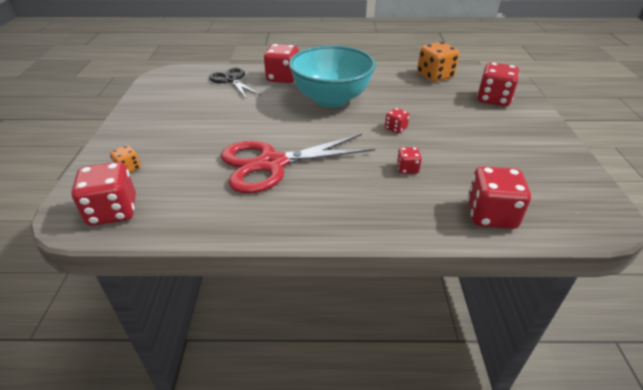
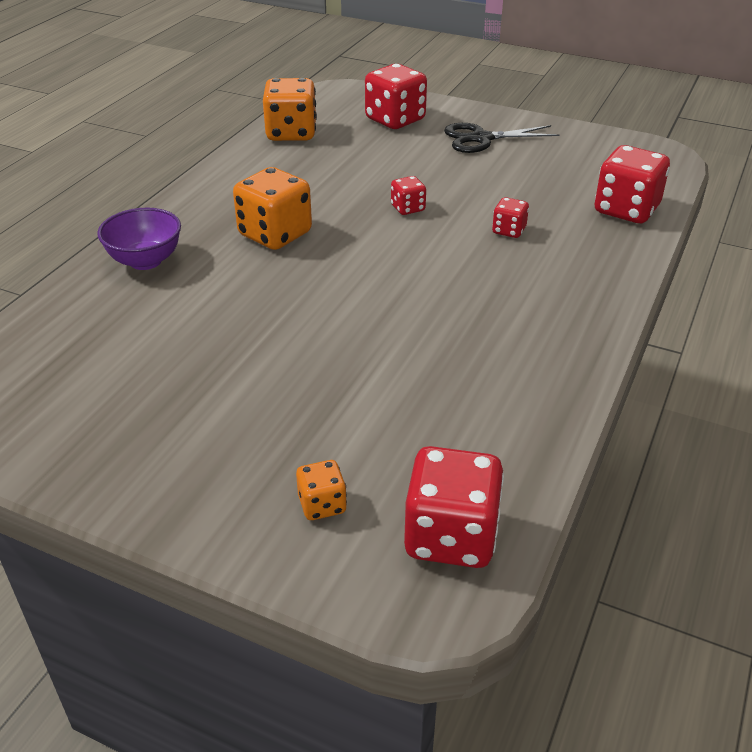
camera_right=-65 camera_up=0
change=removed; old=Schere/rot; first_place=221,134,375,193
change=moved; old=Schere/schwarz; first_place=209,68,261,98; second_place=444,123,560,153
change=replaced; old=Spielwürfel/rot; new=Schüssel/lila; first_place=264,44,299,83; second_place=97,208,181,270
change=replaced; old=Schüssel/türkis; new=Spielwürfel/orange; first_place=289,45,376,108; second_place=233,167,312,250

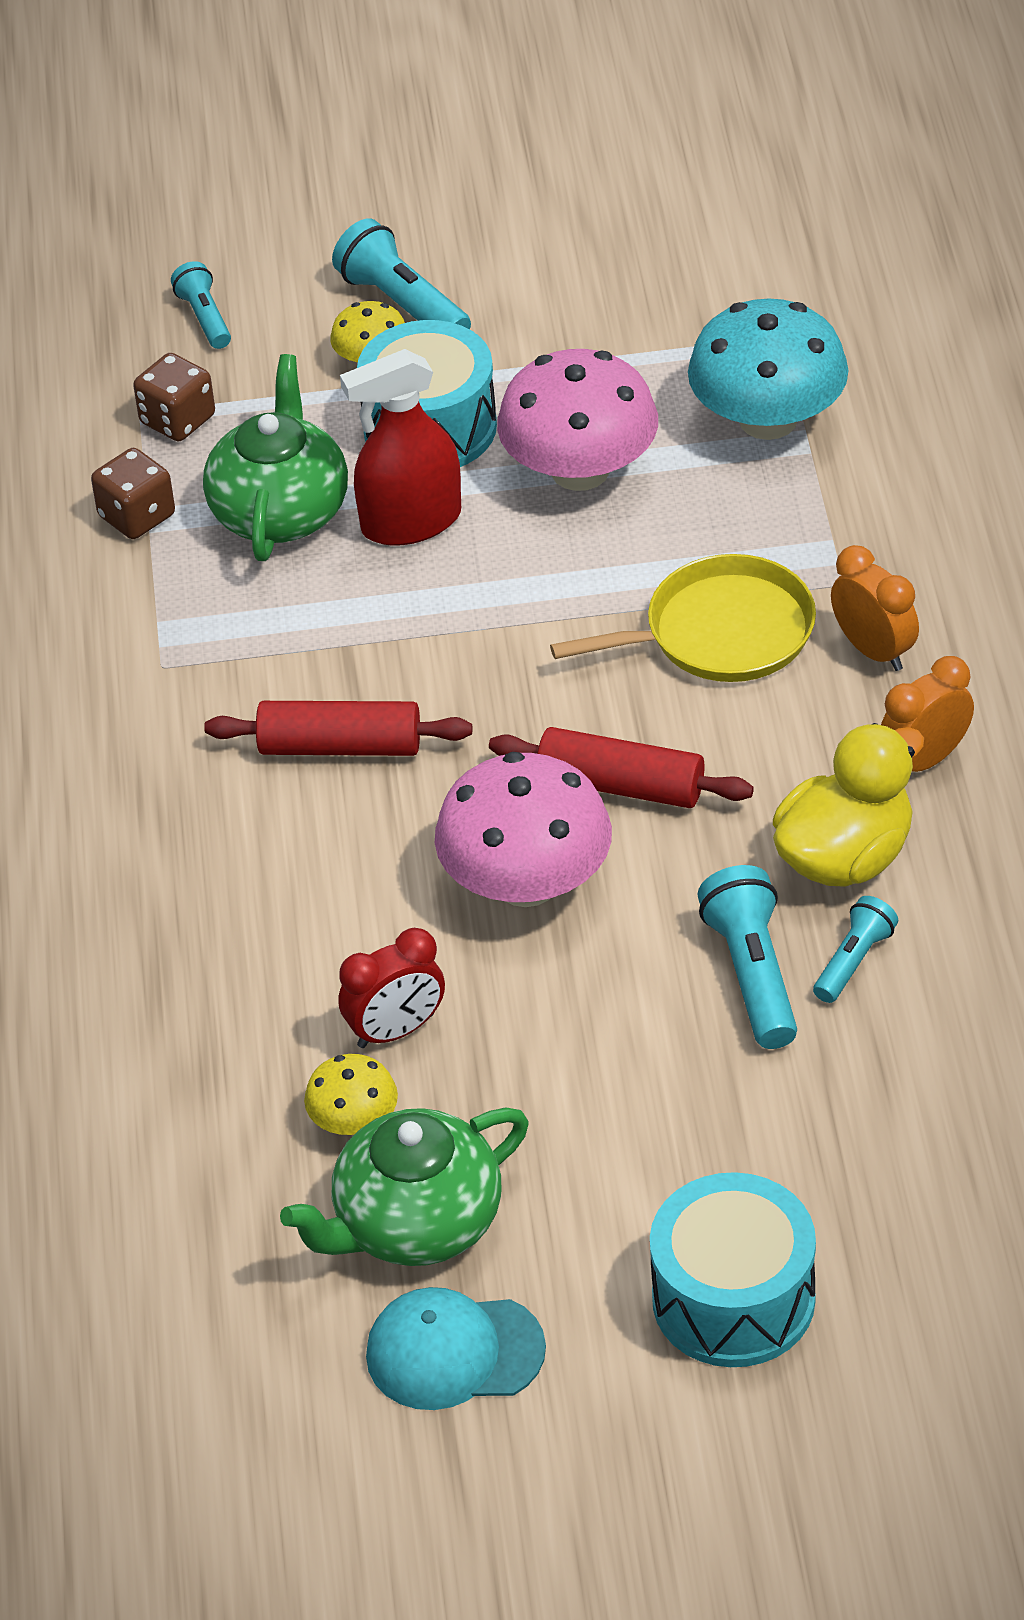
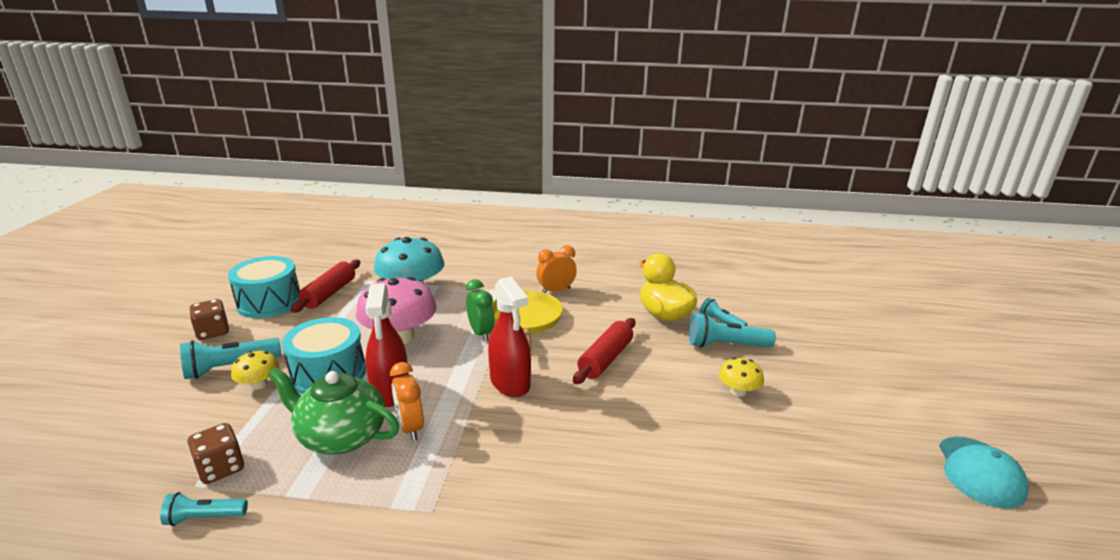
camera_right=-80 camera_up=-20
change=removed; old=Teekanne/grün; first_place=280,1107,529,1266
change=removed; old=Wecker/rot; first_place=338,928,445,1048
change=removed; old=Pilz/rosa; first_place=435,752,612,907
change=added; new=Wecker/grün; second_place=466,279,495,341
change=added; new=Sprühflasche/rot; second_place=488,276,531,397
change=moved; old=Spielwürfel/braun; first_place=91,448,175,539; second_place=189,299,229,340
change=moved; old=Taschenlampe/türkis; first_place=171,261,231,349; second_place=160,492,248,526
change=moved; old=Nudelholz/rot; first_place=204,701,472,756; second_place=290,260,360,313
change=moved; old=Pilz/gelb; first_place=304,1054,398,1135; second_place=719,357,764,397
change=moved; old=Trommel/türkis; first_place=650,1172,816,1367; second_place=228,256,300,318
change=moved; old=Wecker/orange; first_place=881,656,974,772; second_place=390,362,424,441

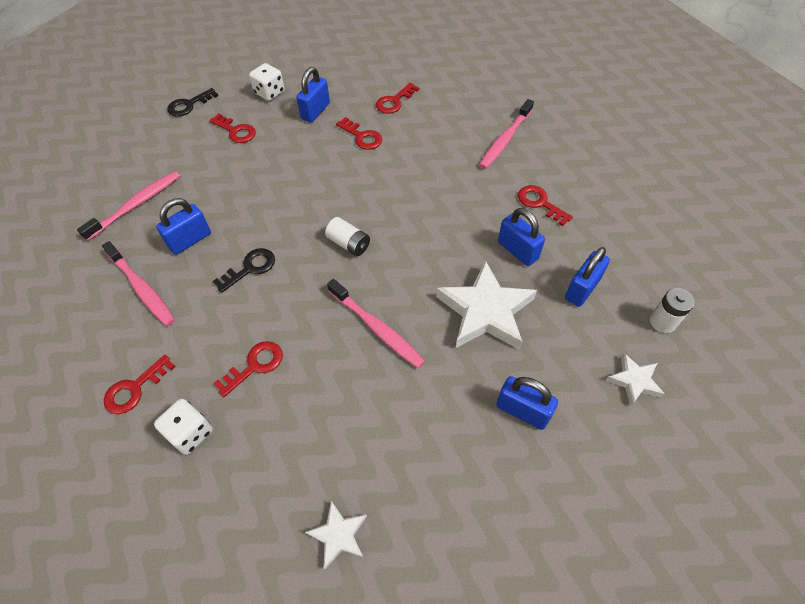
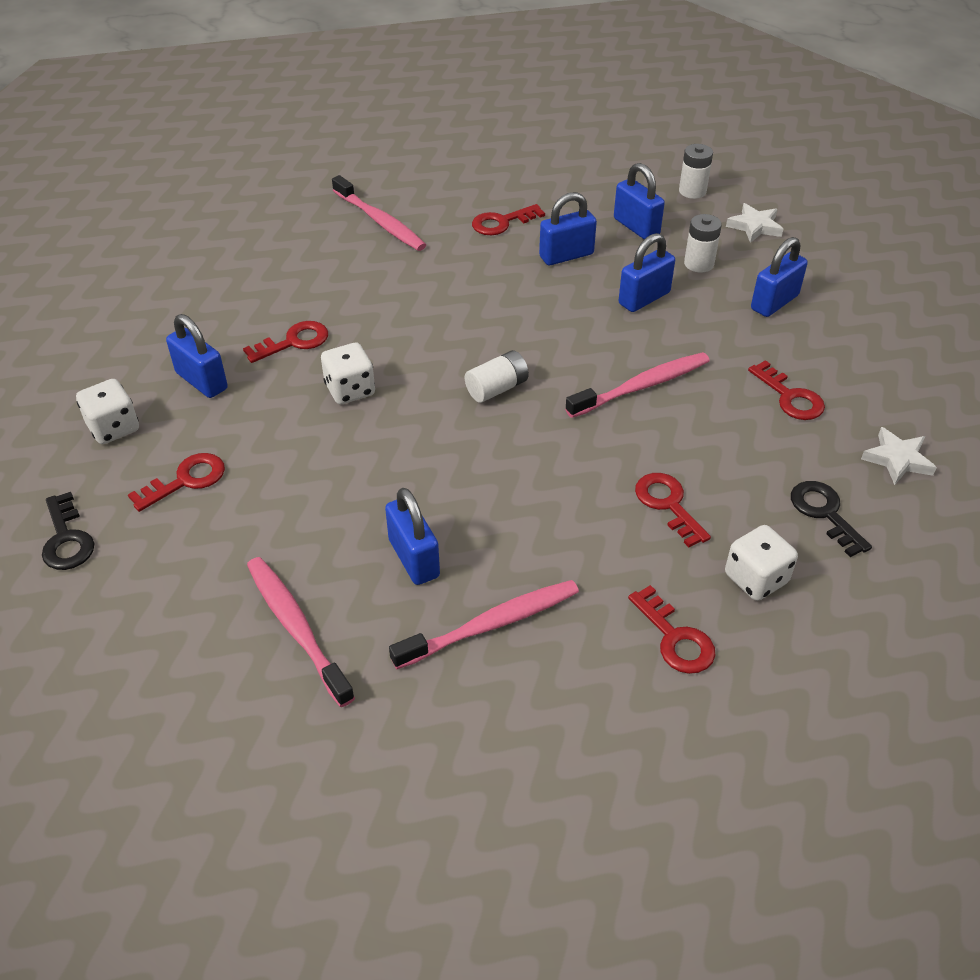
camera_right=-75 camera_up=-10
change=added; new=Spielwürfel/weiß; second_place=321,343,375,404
change=added; new=Batterie/weiß; second_place=684,214,722,273
change=moved; old=Schlüssel/schwarz; first_place=213,248,275,293; second_place=791,481,872,557
change=moved; old=Schlüssel/rot; first_place=376,83,419,114; second_place=748,360,825,420
change=replaced; old=Stern/weiß; new=Vorhängeschloss/blau; first_place=436,260,537,350; second_place=619,233,675,312

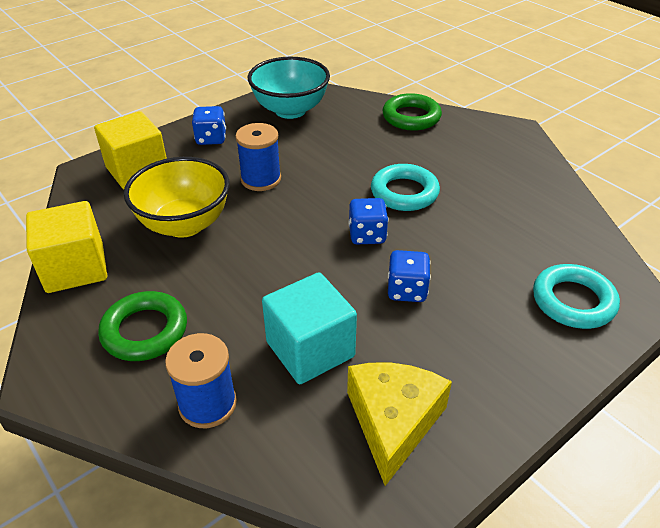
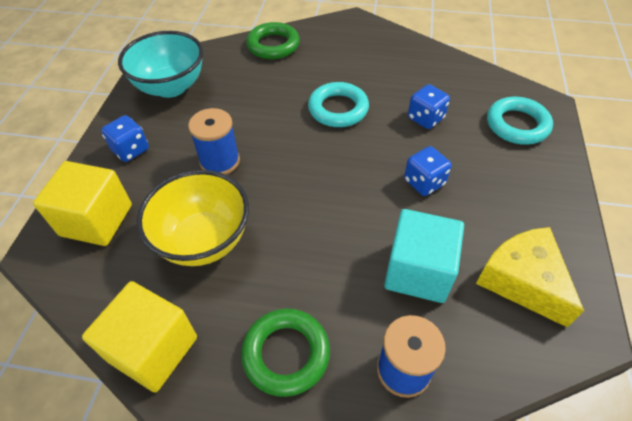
camera_right=-40 camera_up=10
change=moved; old=Spielwürfel/blau; first_place=348,198,389,244; second_place=408,84,450,129

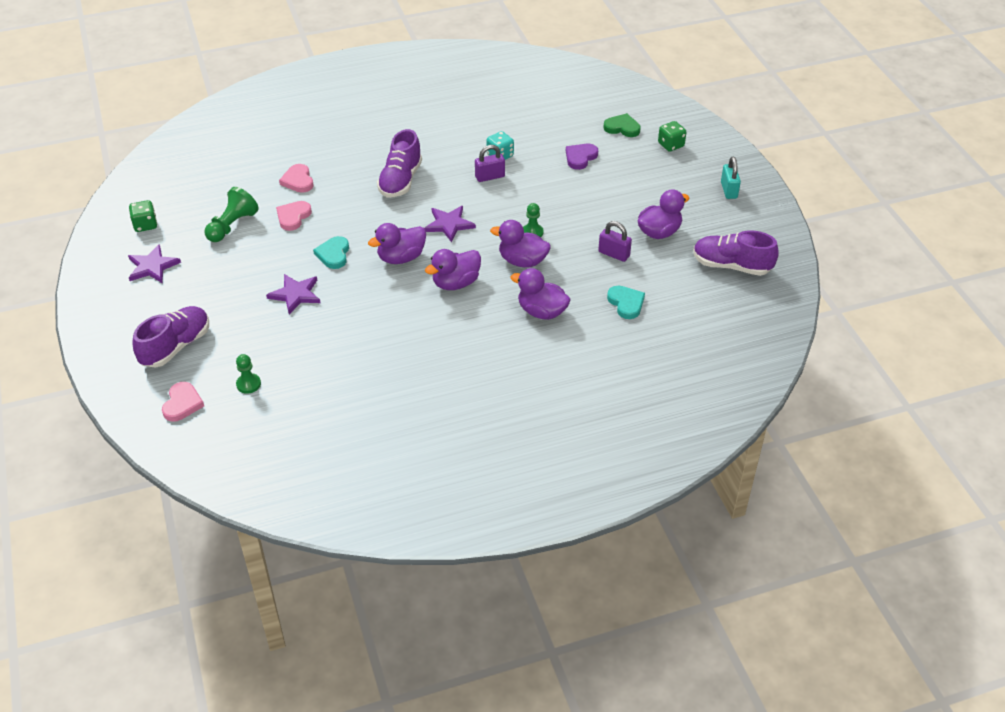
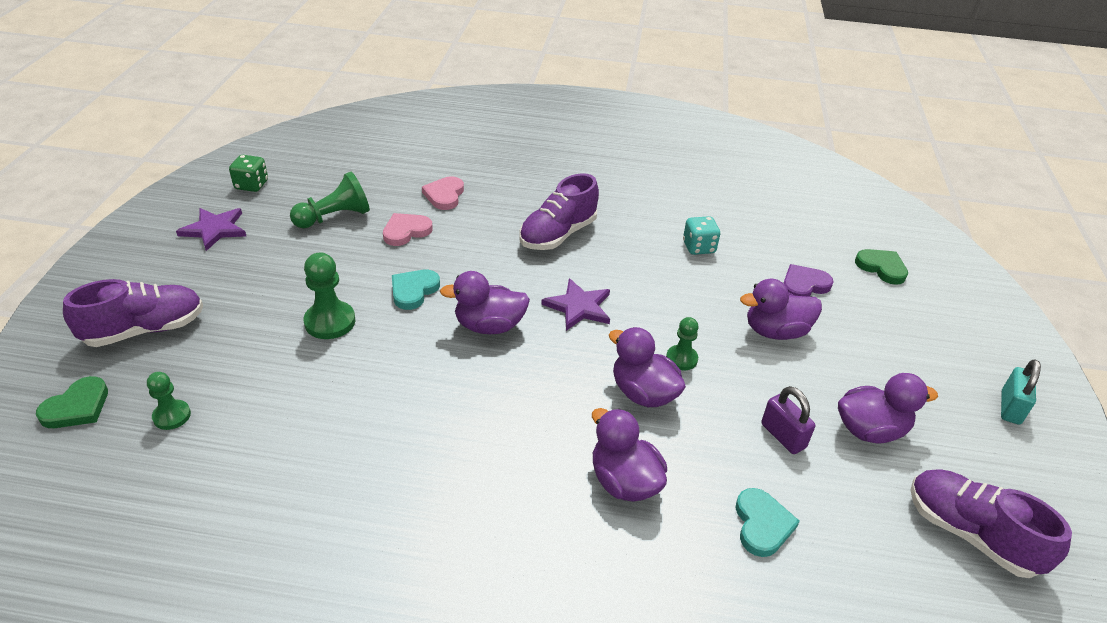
camera_right=25 camera_up=-5
change=removed; old=Vorhängeschloss/lila; first_place=475,145,505,182
change=removed; old=Spielwürfel/grün; first_place=658,121,687,152
change=moved; old=Ente/lila; first_place=425,249,481,290; second_place=740,279,822,340
change=replaced; old=Stern/lila; new=Bauer/grün; first_place=266,274,321,314; second_place=304,253,355,339
change=recoloured; old=Herz/rosa; new=Herz/grün; first_place=162,382,204,422; second_place=36,376,108,428

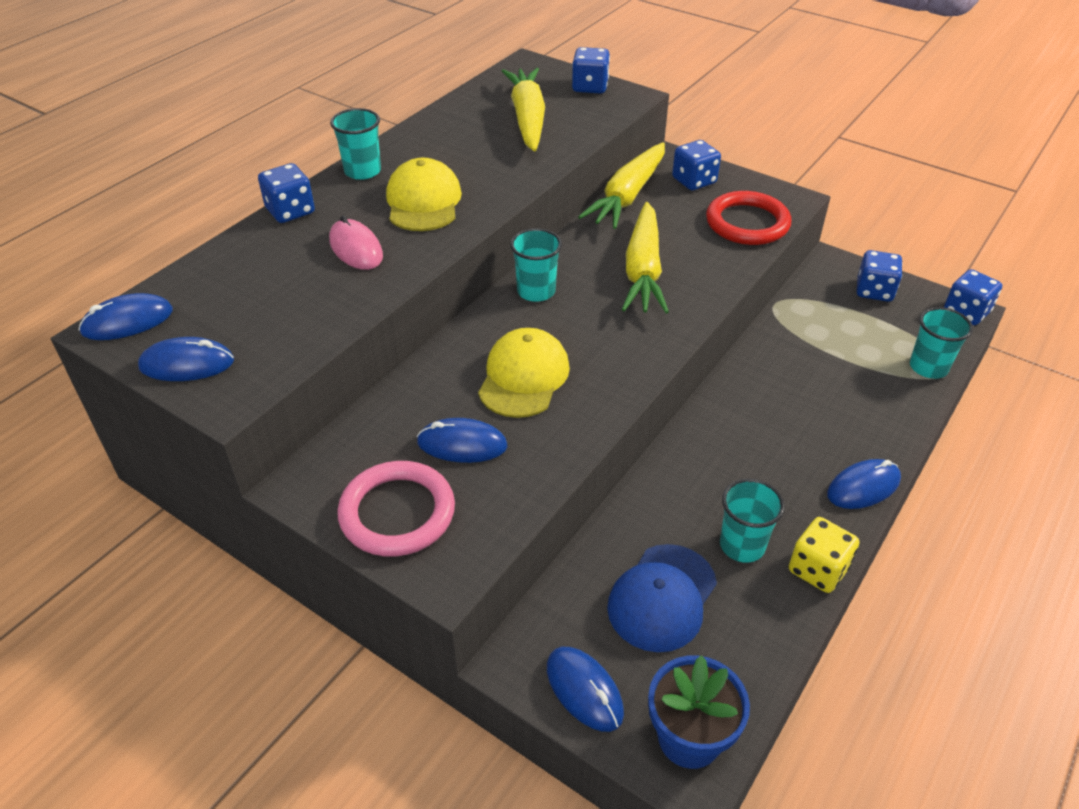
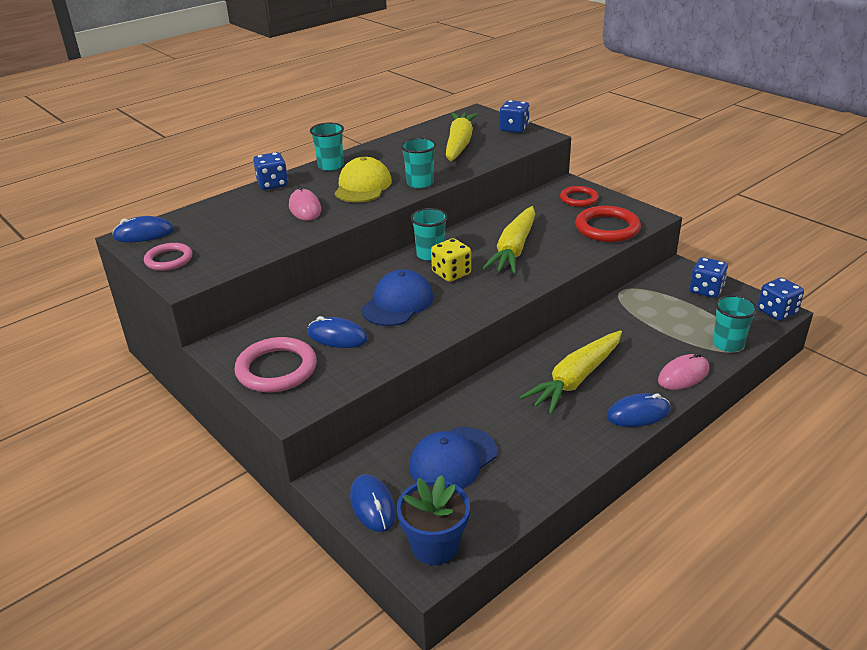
camera_right=15 camera_up=-10
change=added; new=Computermaus/rosa; second_place=658,352,709,390
change=moved; old=Karotte/gelb; first_place=578,142,665,229; second_place=519,330,622,414
change=moved; old=Becher/türkis; first_place=720,479,785,563; second_place=401,138,436,188
change=moved; old=Spielwürfel/gelb; first_place=789,517,859,593; second_place=431,238,471,282
change=replaced; old=Computermaus/blau; new=Ring/rosa; first_place=138,337,234,381; second_place=144,243,192,271
change=replaced; old=Spielwürfel/blau; new=Ring/rot; first_place=672,140,721,190; second_place=560,186,599,207
change=recoloured; old=Kappe/gelb; new=Kappe/blau; first_place=478,328,570,418; second_place=361,269,434,326

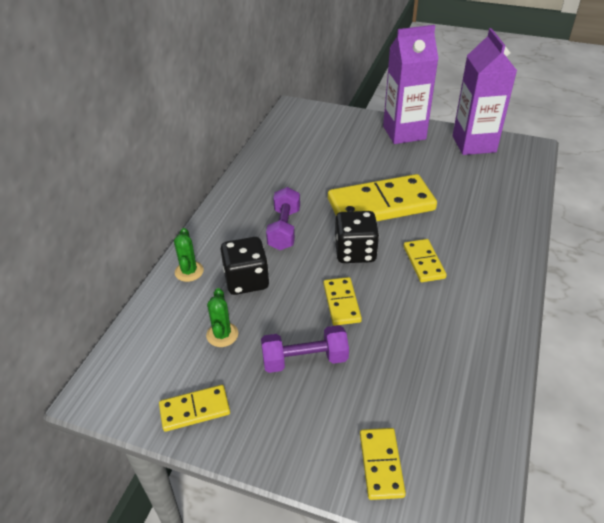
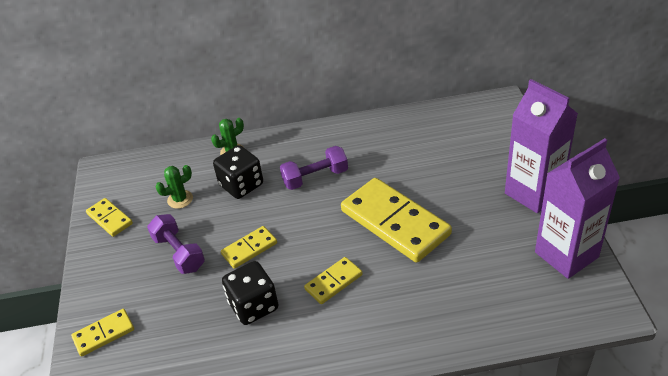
camera_right=65 camera_up=0
change=moved; old=Spielwürfel/schwarz; first_place=334,211,379,263; second_place=222,261,279,325

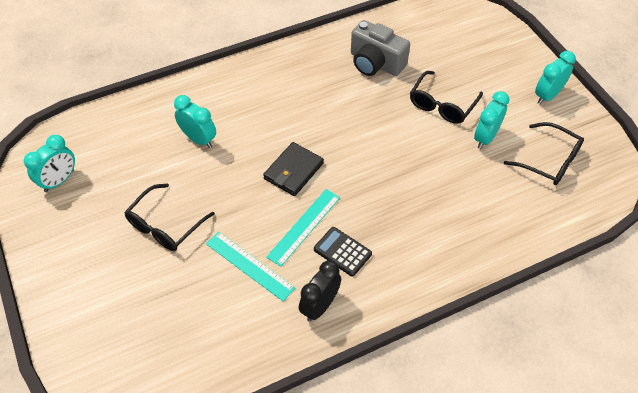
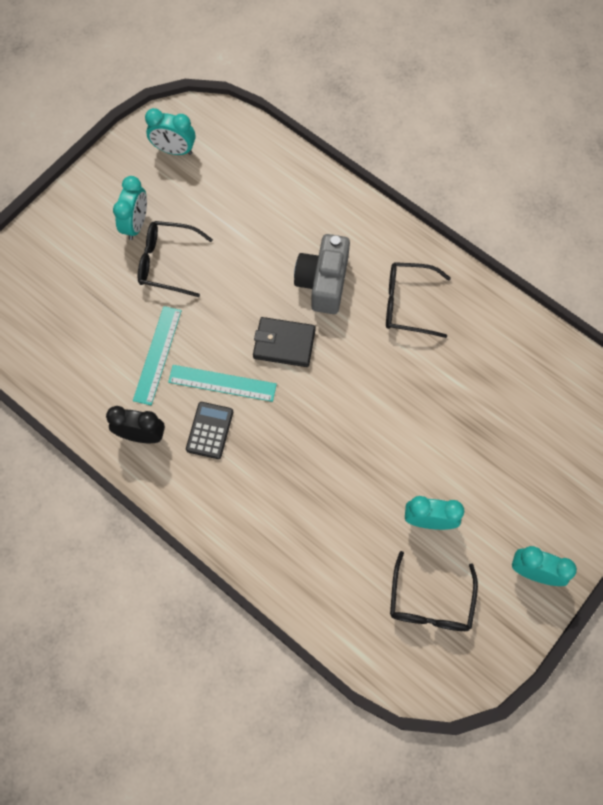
camera_right=65 camera_up=15
change=moved; old=Wecker/türkis; first_place=174,95,216,148; second_place=113,176,147,240
change=moved; old=Kamera/grau; first_place=351,20,410,76; second_place=294,234,350,314
change=moved; old=Brille/schwarz; first_place=410,71,483,124; second_place=386,262,451,338

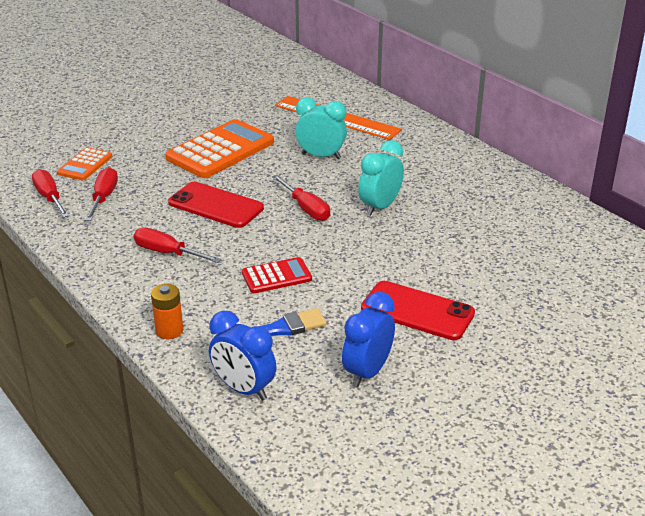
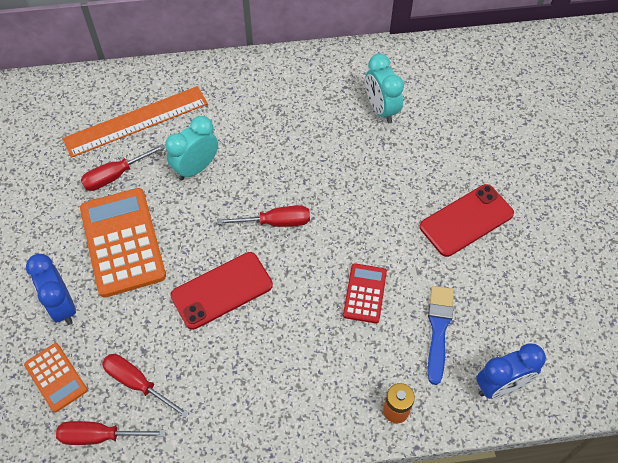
camera_right=-60 camera_up=25
change=moved; old=Schraubenzieher/rot; first_place=134,228,222,263; second_place=81,144,165,191
change=moved; old=Wecker/blau; first_place=342,292,395,388; second_place=26,254,76,325
change=moved; old=Wecker/türkis; first_place=358,140,404,216; second_place=365,54,404,123

